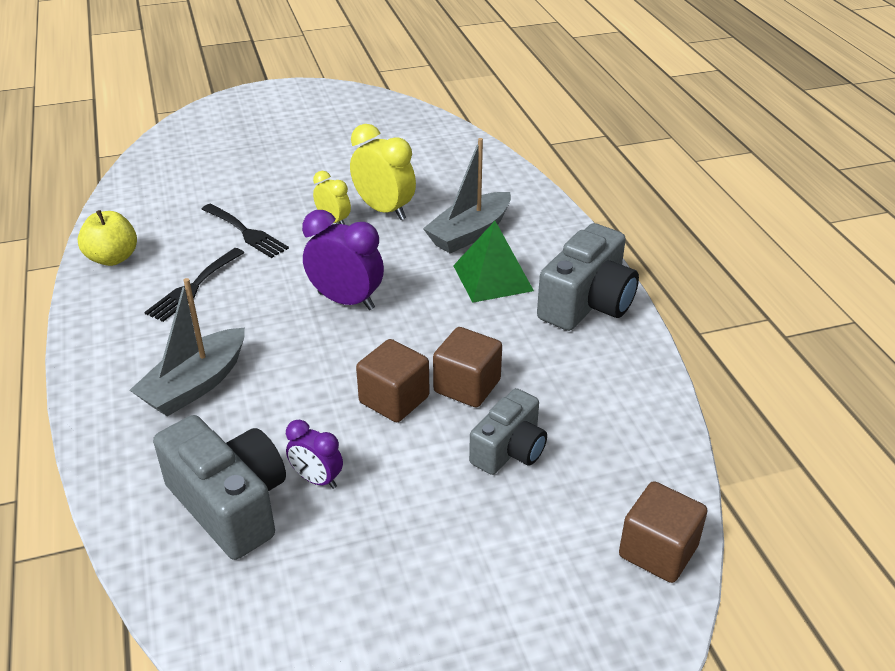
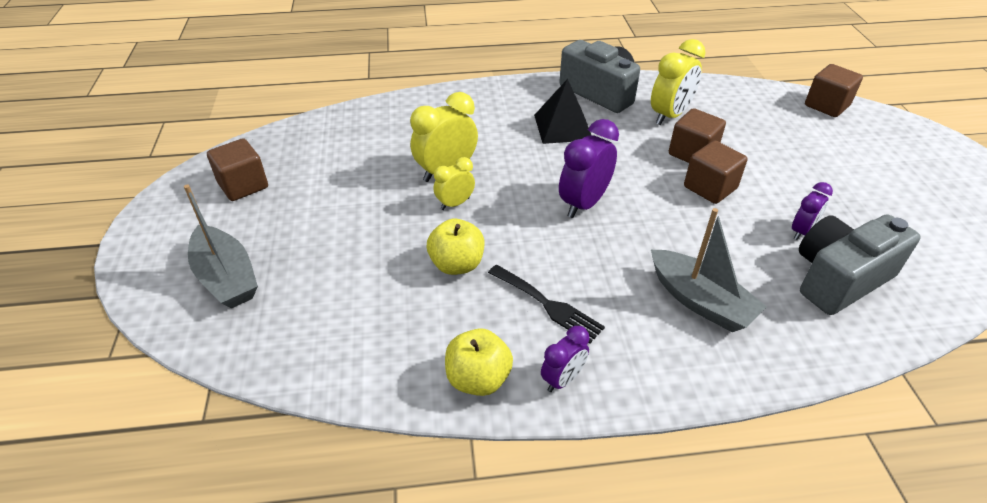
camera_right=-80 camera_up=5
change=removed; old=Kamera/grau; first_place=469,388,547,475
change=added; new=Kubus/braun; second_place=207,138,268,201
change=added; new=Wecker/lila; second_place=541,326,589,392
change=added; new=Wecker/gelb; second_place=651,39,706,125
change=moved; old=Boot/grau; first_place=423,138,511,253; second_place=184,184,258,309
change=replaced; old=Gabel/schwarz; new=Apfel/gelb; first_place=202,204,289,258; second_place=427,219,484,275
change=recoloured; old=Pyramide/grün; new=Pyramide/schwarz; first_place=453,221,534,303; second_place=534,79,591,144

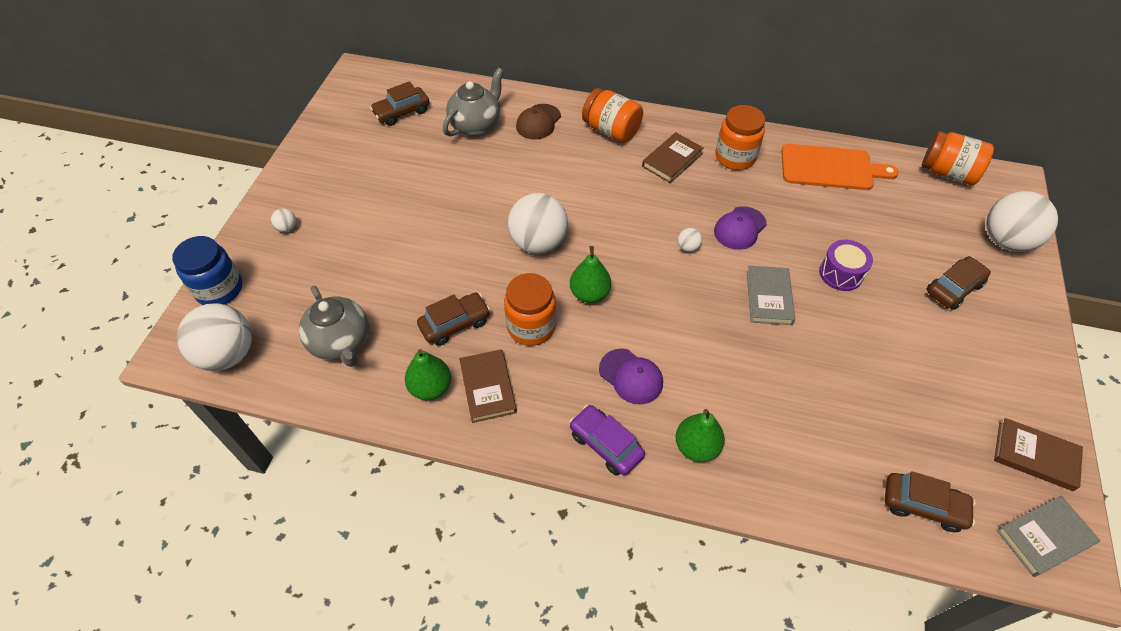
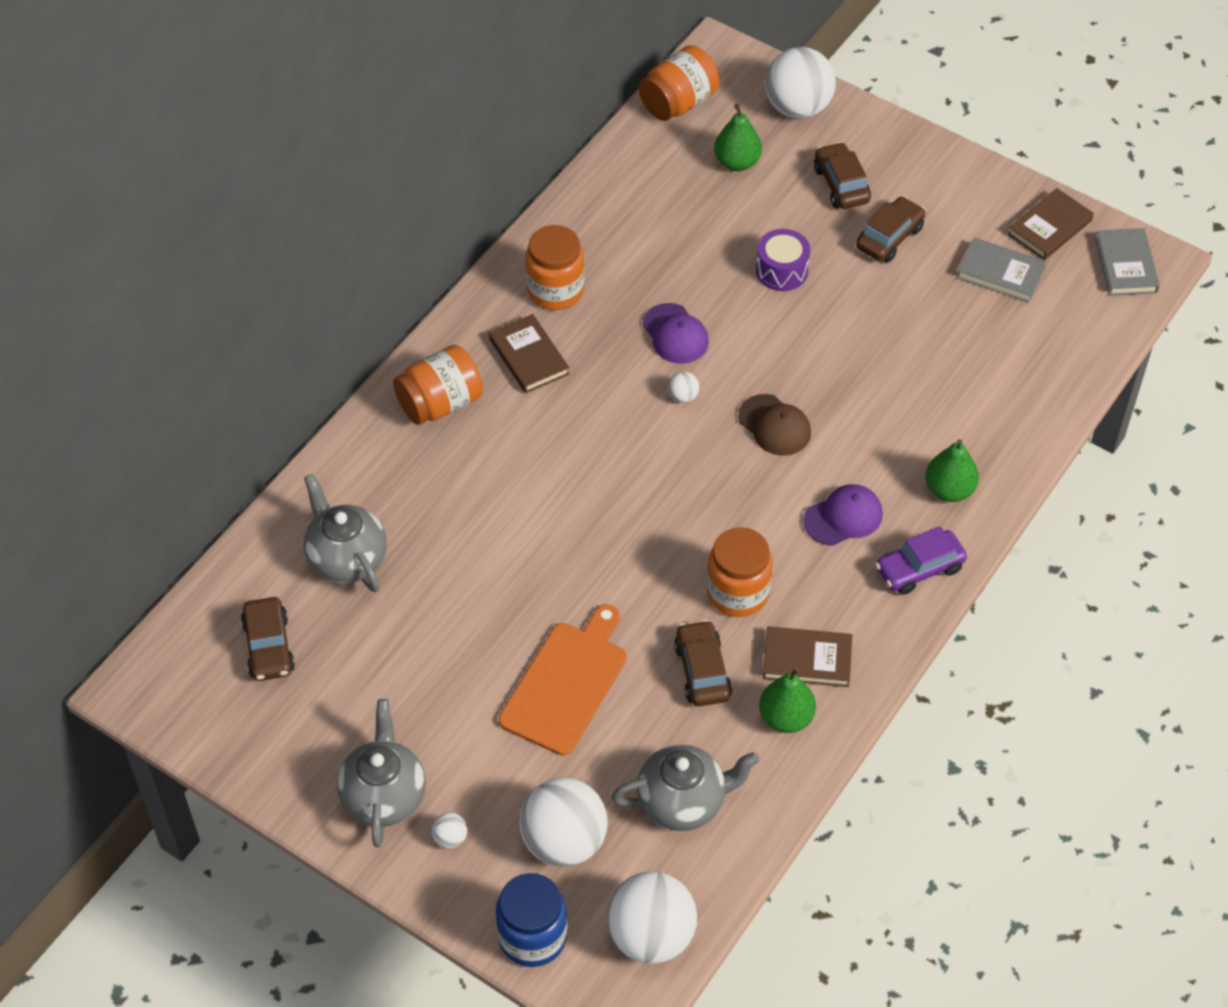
camera_right=-70 camera_up=0
change=added; new=Teekanne/grau; second_place=337,699,426,848
change=moved; old=Ball/weiß; first_place=508,193,568,254; second_place=519,777,608,867
change=moved; old=Kappe/braun; first_place=516,104,561,140; second_place=738,394,811,456
change=moved; old=Birne/grün; first_place=570,246,611,303; second_place=714,104,762,171
change=moved; old=Buch/grau; first_place=747,266,795,325; second_place=957,238,1046,303
change=moved; old=Schneidebrett/orange; first_place=781,144,899,190; second_place=499,604,627,756
change=moved; old=Auto/braun; first_place=885,471,976,532; second_place=856,196,926,263

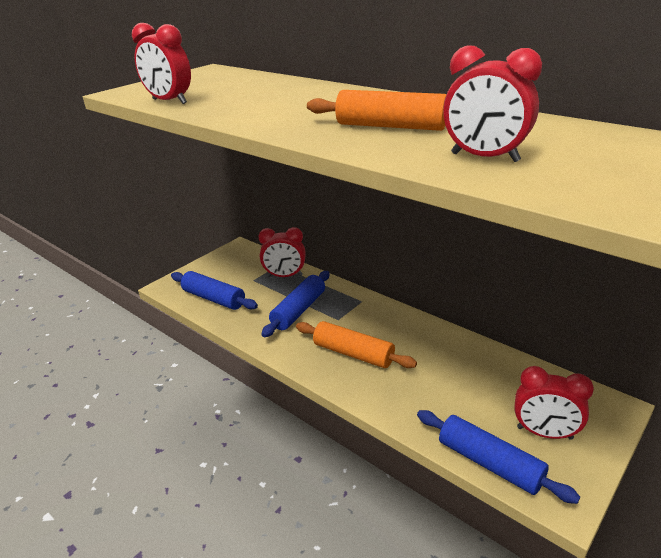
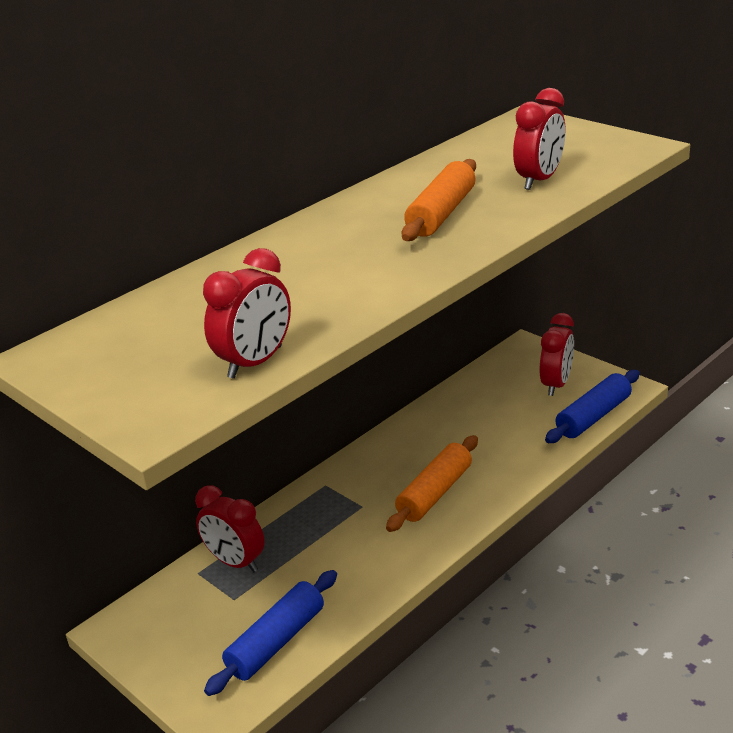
camera_right=-85 camera_up=0
change=removed; old=Nudelholz/blau; first_place=261,271,330,337
change=turned; old=Wecker/rot; first_place=259,227,306,277; second_place=195,485,265,572; degrees=120

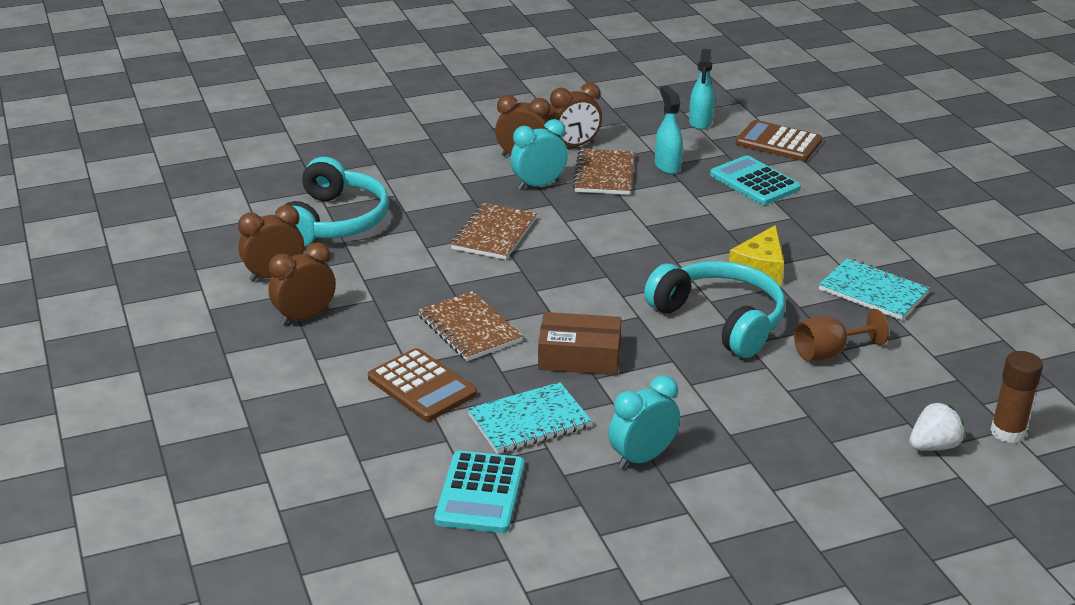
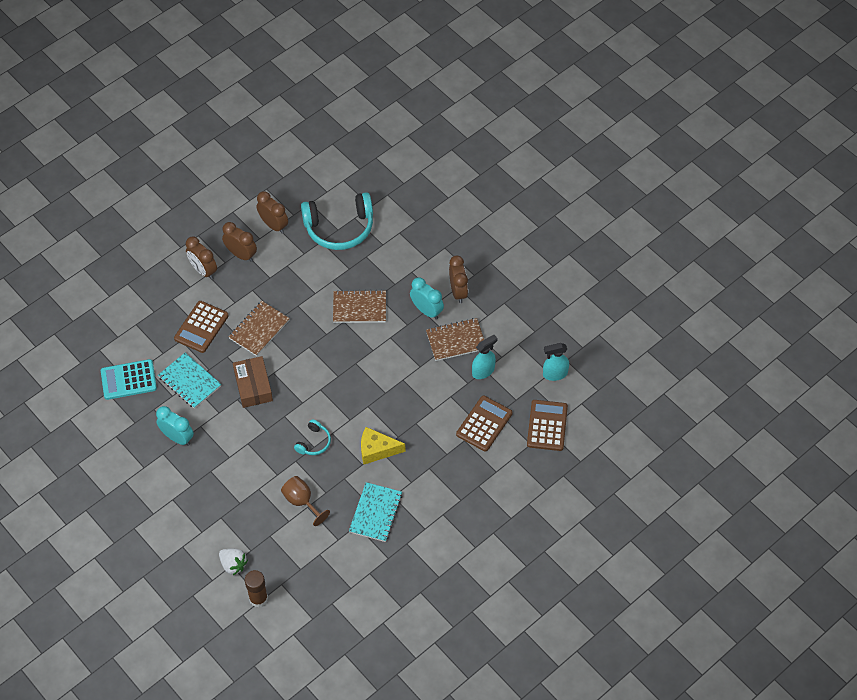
camera_right=70 camera_up=25
change=moved; old=Wecker/braun; first_place=548,83,602,147; second_place=186,237,217,279
change=recoloured; old=Taschenrechner/türkis; new=Taschenrechner/braun; first_place=710,155,801,205; second_place=456,396,513,452
change=resized; old=Kopfhörer/türkis; first_place=644,261,785,358; second_place=294,419,331,455; factor=0.47

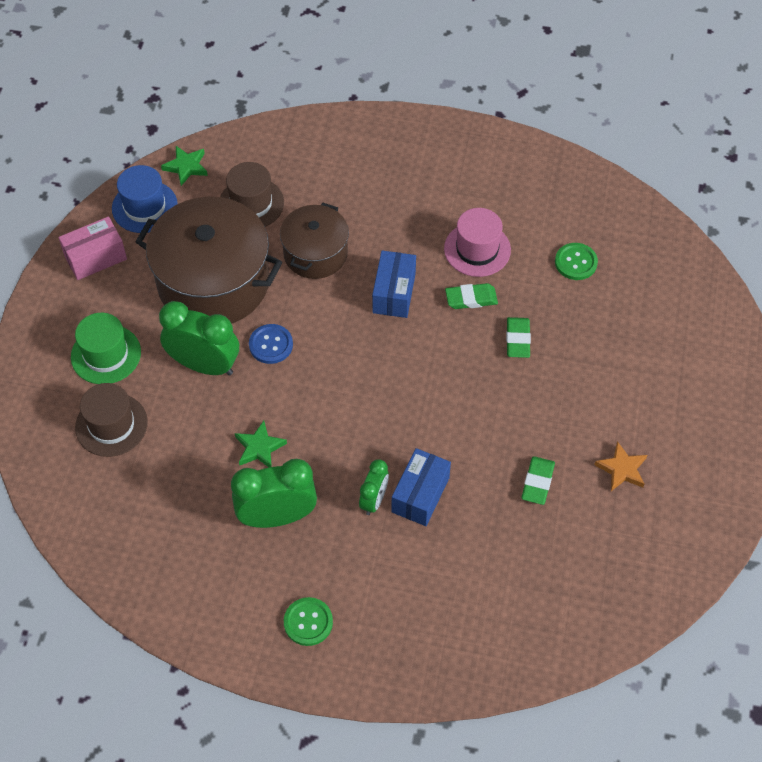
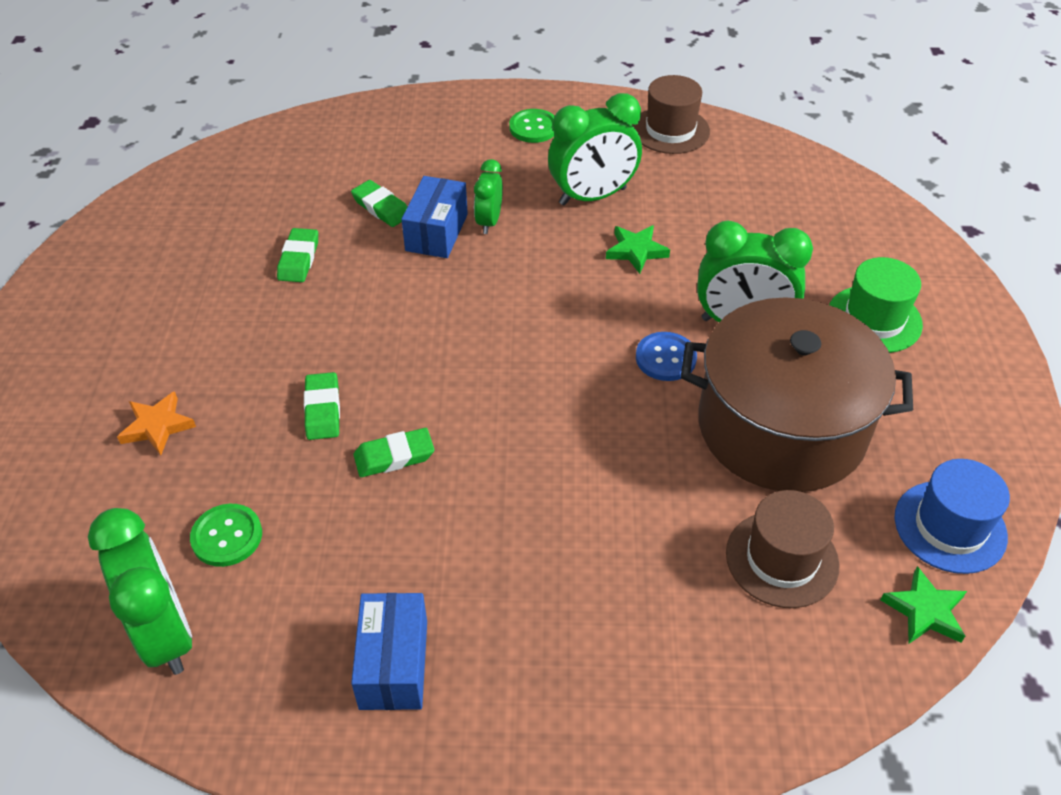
camera_right=170 camera_up=-10
change=removed; old=Schachtel/rosa; first_place=58,216,127,280
change=removed; old=Kochtopf/braun; first_place=280,203,349,279
change=removed; old=Hut/rosa; first_place=444,208,511,277
change=added; new=Wecker/grün; second_place=88,508,192,675
change=added; new=Radiergummi/grün; second_place=351,180,407,227
change=moved; old=Hut/braun; first_place=75,383,148,457; second_place=632,75,710,154
change=moved; old=Schachtel/blau; first_place=372,250,416,318; second_place=351,593,427,710
change=moved; old=Stern/orange; first_place=594,441,647,491; second_place=117,391,196,455

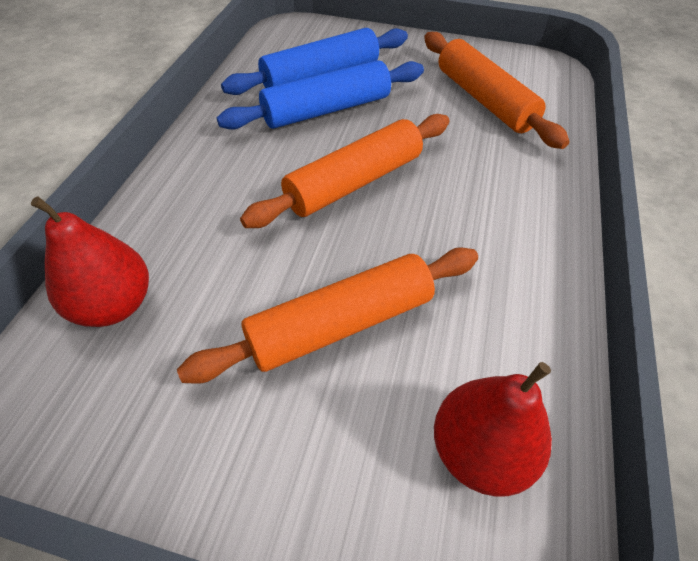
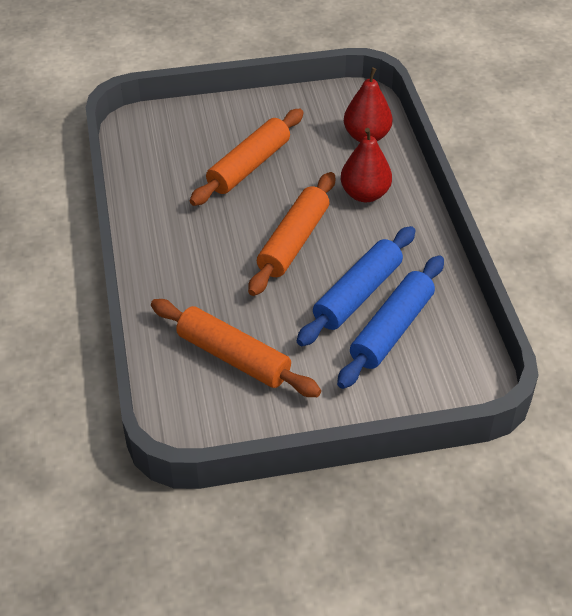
camera_right=155 camera_up=-5
change=moved; old=Birne/rot; first_place=434,362,552,497; second_place=341,128,392,202

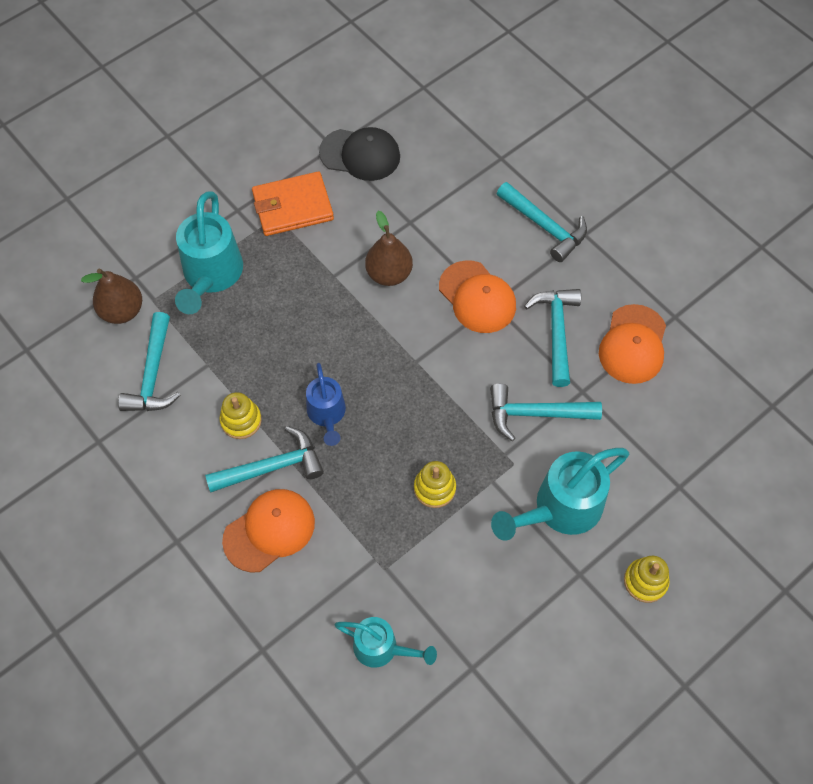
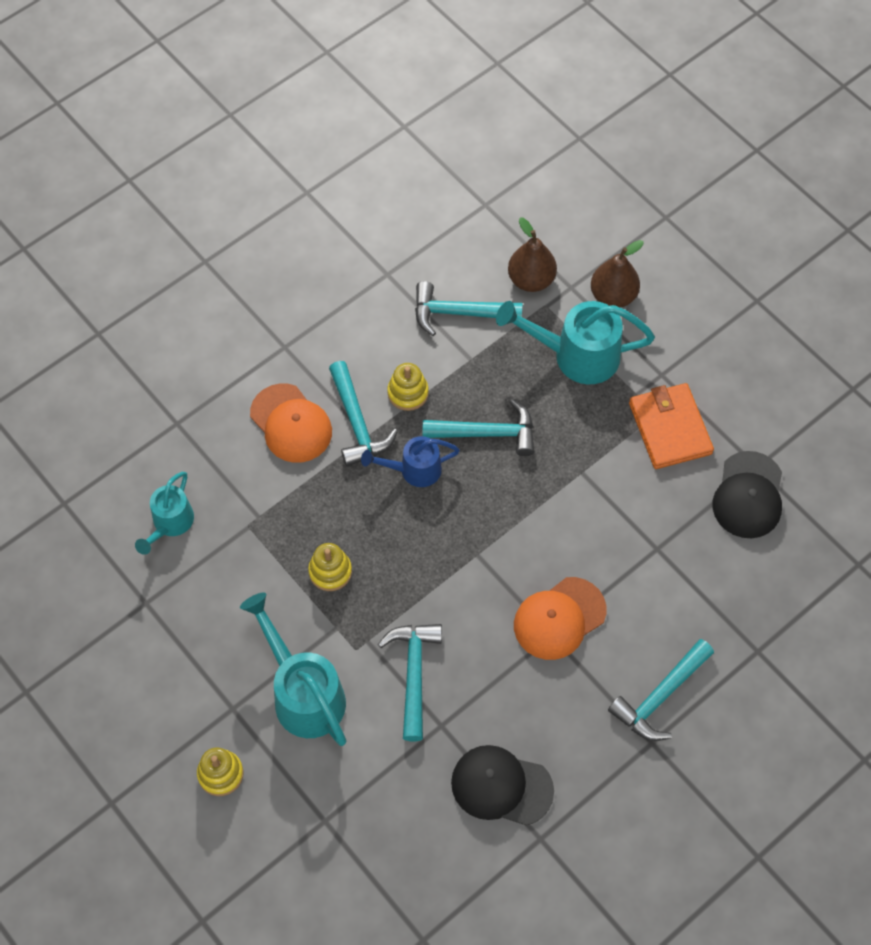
camera_right=90 camera_up=0
change=moved; old=Birne/braun; first_place=365,211,413,286; second_place=591,240,644,308
change=moved; old=Hammer/türkis; first_place=524,289,581,387; second_place=423,399,535,456
change=recoloured; old=Kappe/orange; new=Kappe/schwarz; first_place=599,304,666,384; second_place=451,745,554,826

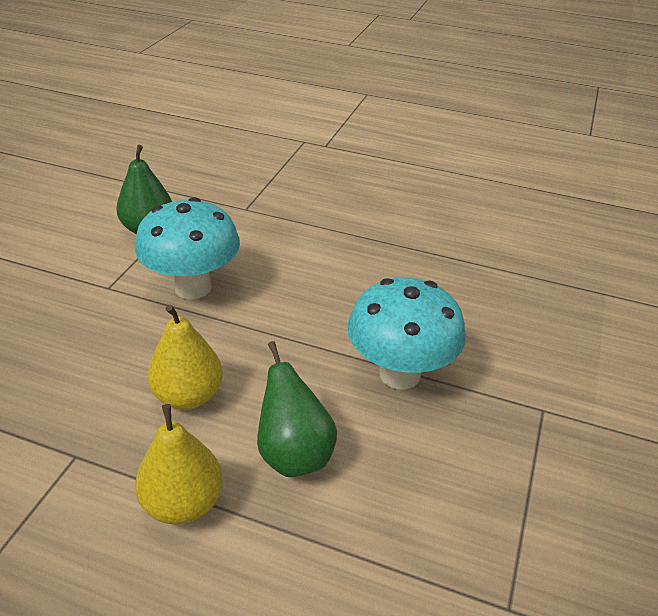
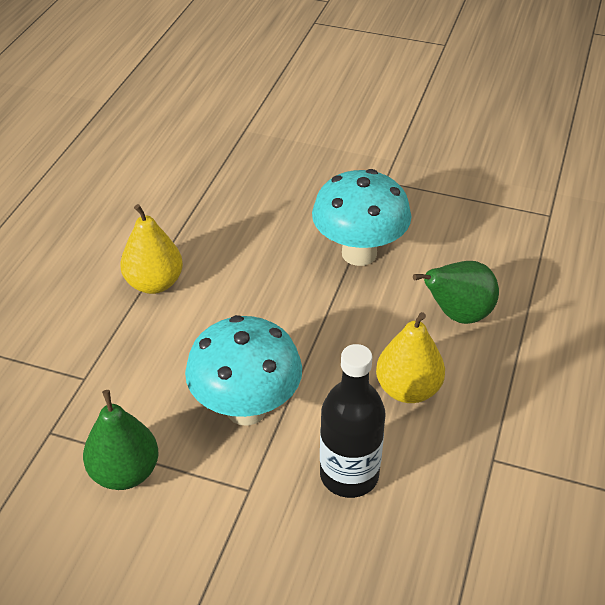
camera_right=-90 camera_up=5
change=added; new=Flasche/schwarz; second_place=320,344,386,498
change=moved; old=Birne/gelb; first_place=135,404,223,525; second_place=120,204,183,294

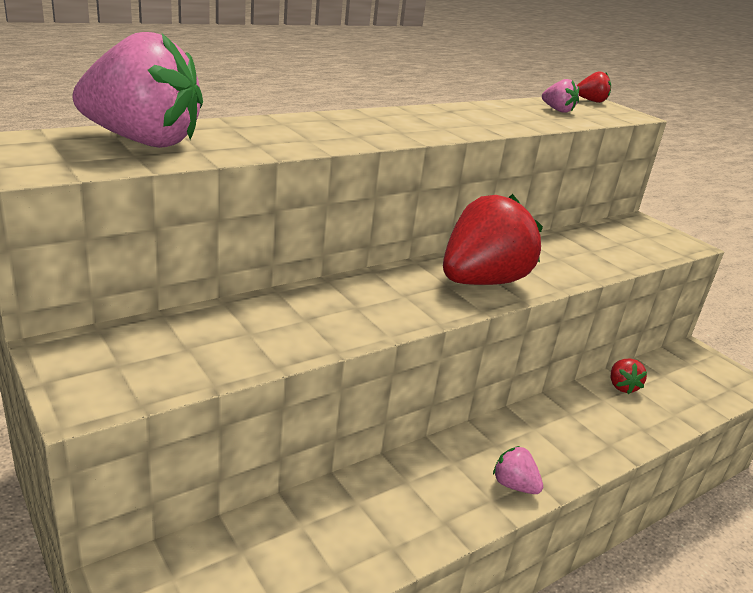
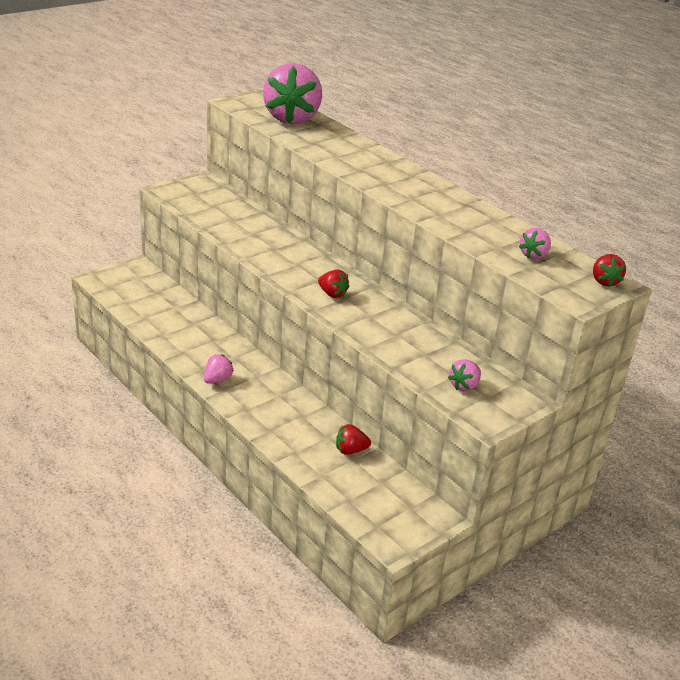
camera_right=85 camera_up=5
change=added; new=Erdbeere/rosa; second_place=448,359,481,391
change=resized; old=Erdbeere/rot; first_place=443,194,543,285; second_place=318,269,350,298; factor=0.43

